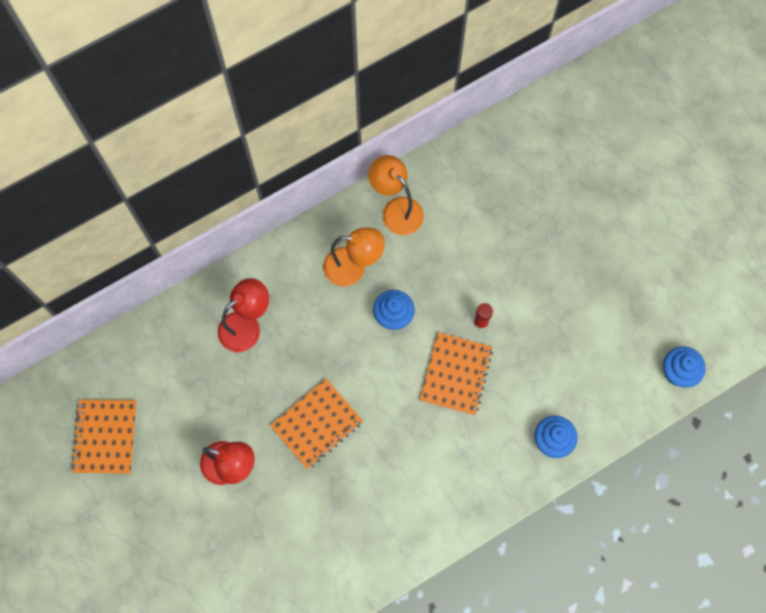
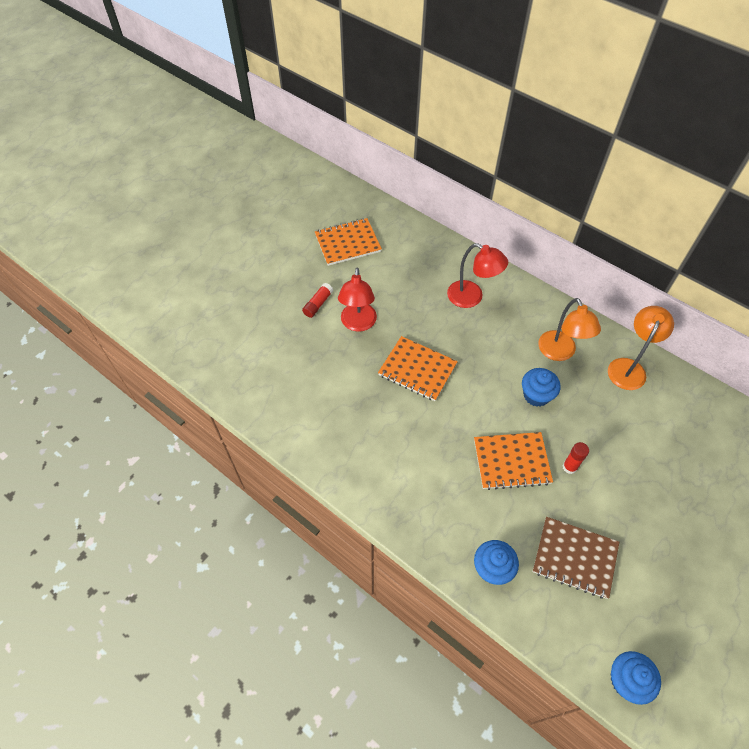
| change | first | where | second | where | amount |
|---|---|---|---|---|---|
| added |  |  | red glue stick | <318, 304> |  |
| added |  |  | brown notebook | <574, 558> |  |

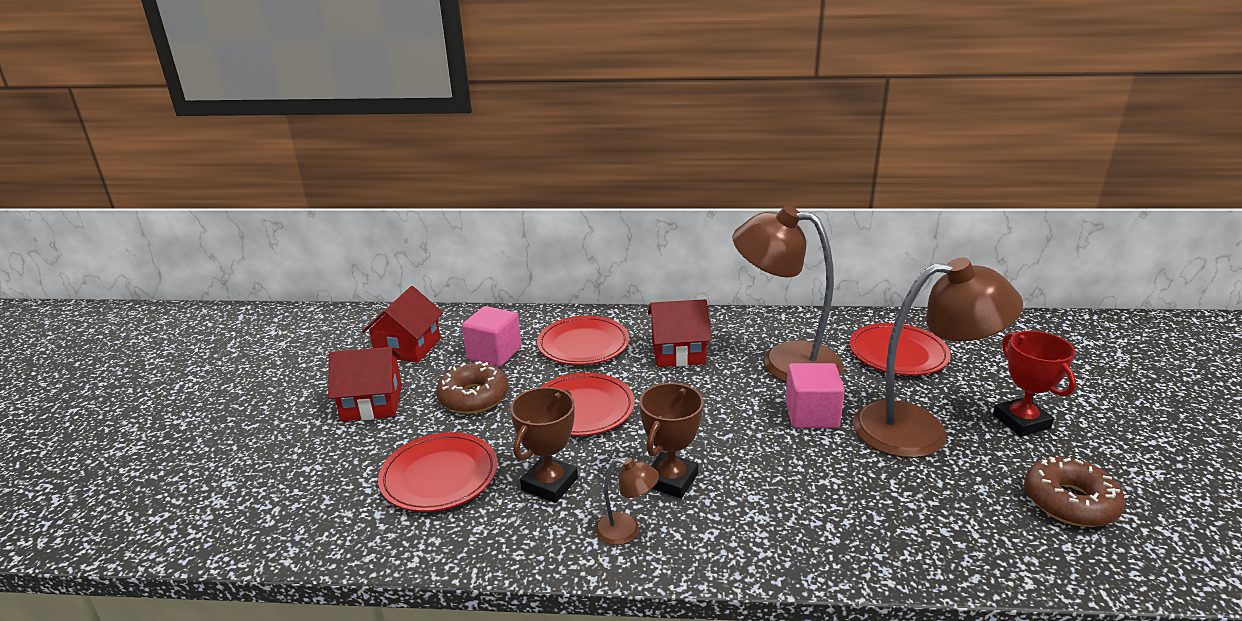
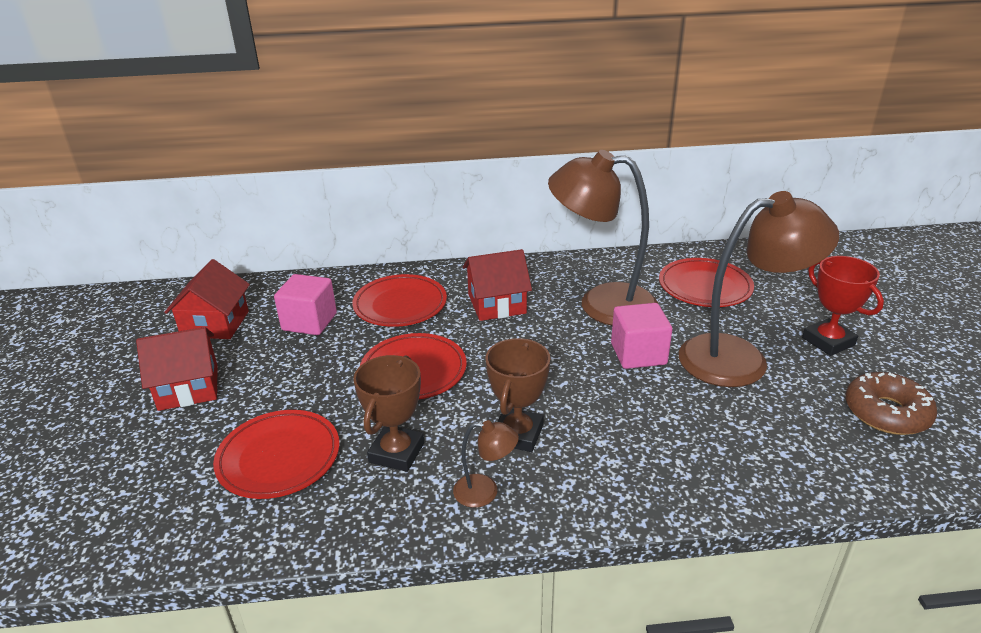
| change | first | where | second | where | amount |
|---|---|---|---|---|---|
| removed | brown donut | <474, 397> |  |  |  |

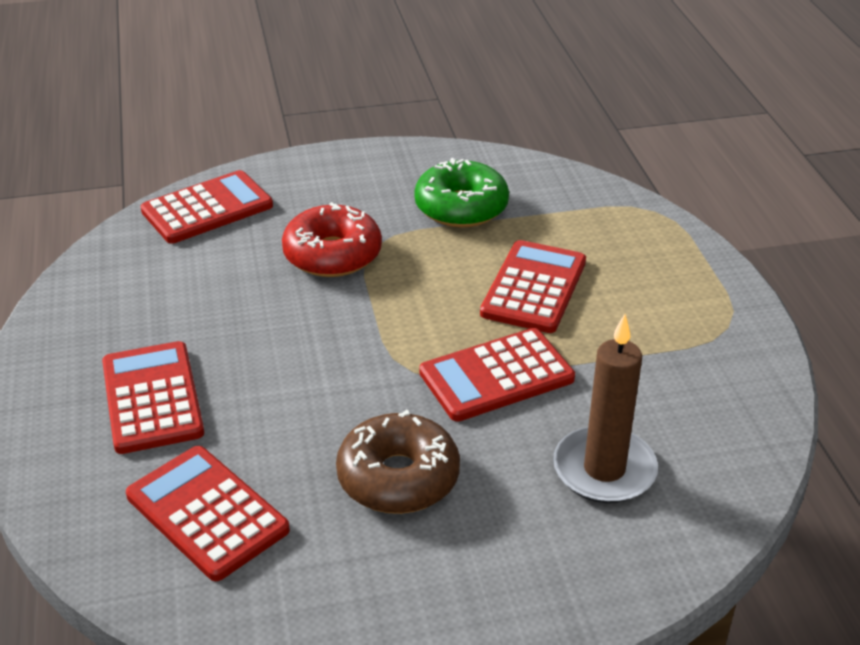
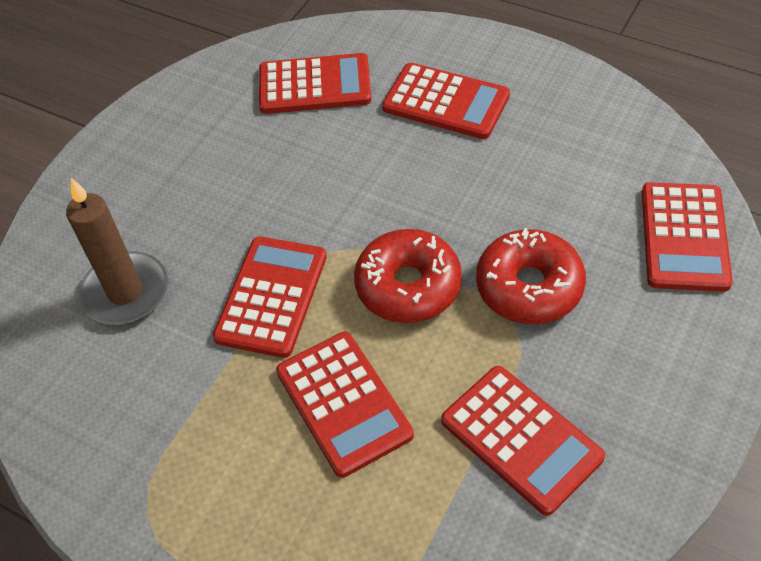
| change | first | where | second | where | amount |
|---|---|---|---|---|---|
| removed | brown donut | <398, 477> |  |  |  |
| added |  |  | red donut | <408, 286> |  |
| replaced | green donut | <461, 207> | red calculator | <521, 439> |  |

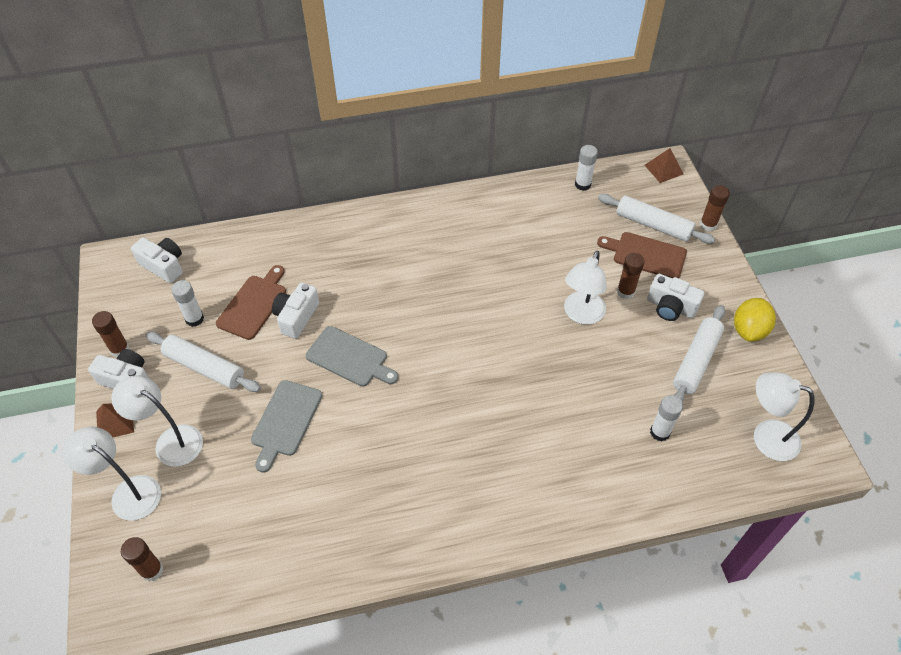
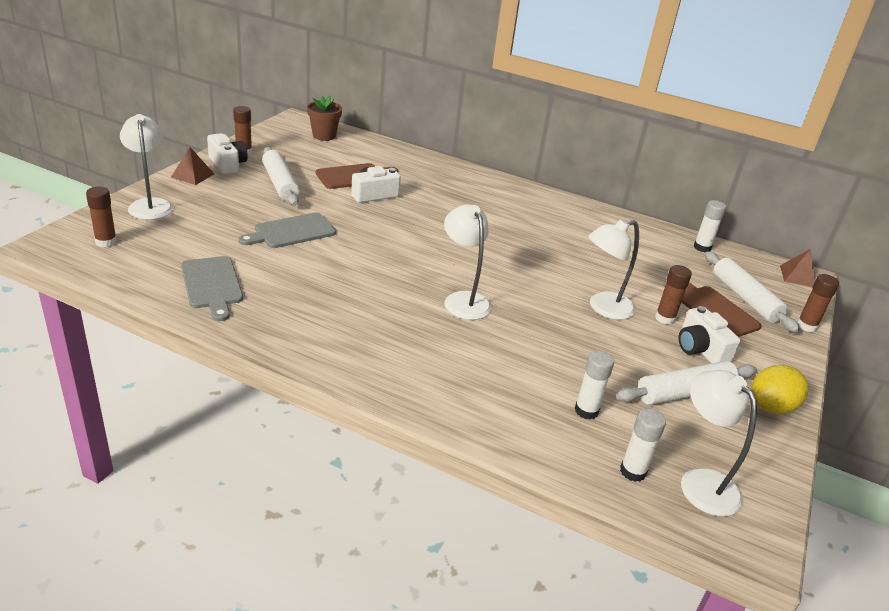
| change | first | where | second | where | amount |
|---|---|---|---|---|---|
| moved | white lamp | <171, 441> |  | <463, 300> |  |
| moved | white glue stick | <194, 319> |  | <632, 471> |  |
| moved | grey cutting board | <350, 358> |  | <212, 285> |  |
| replaced | white camera | <163, 266> | brown flower pot | <324, 136> |  |

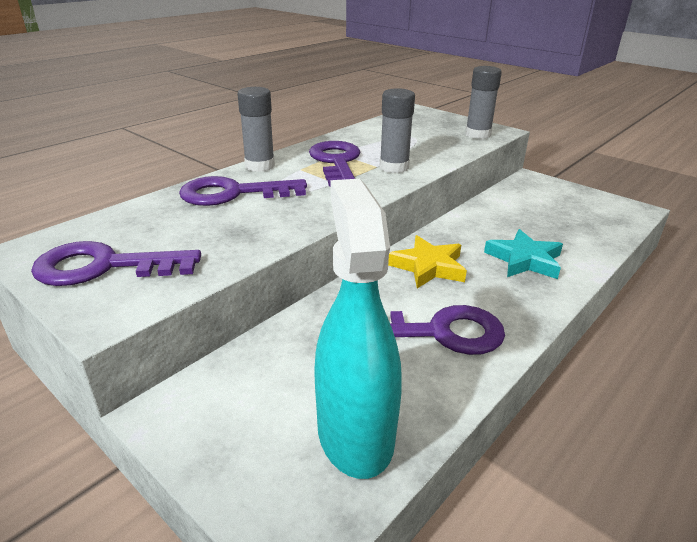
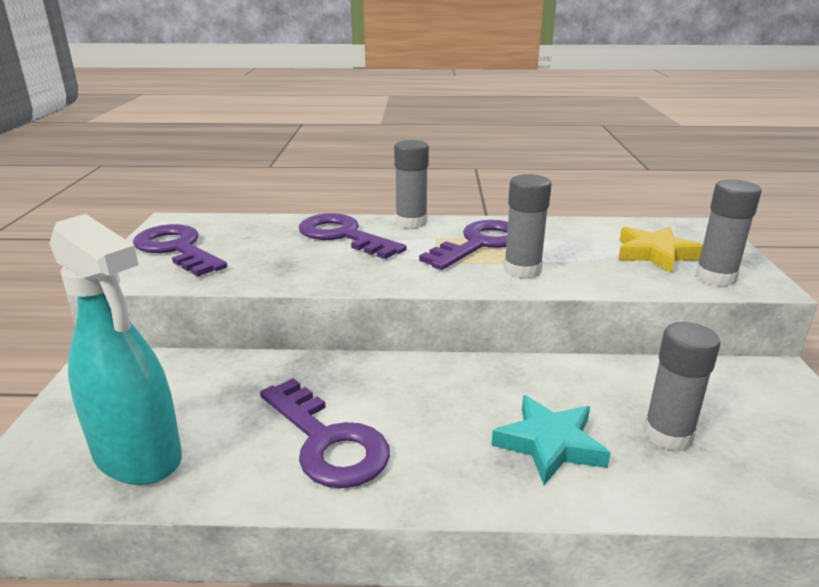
| change | first | where | second | where | amount |
|---|---|---|---|---|---|
| added |  |  | grey glue stick | <668, 434> |  |
| moved | yellow star | <428, 267> |  | <655, 254> |  |
| turned | turquoise spray bottle | <355, 433> |  | <138, 456> | 90 degrees clockwise |

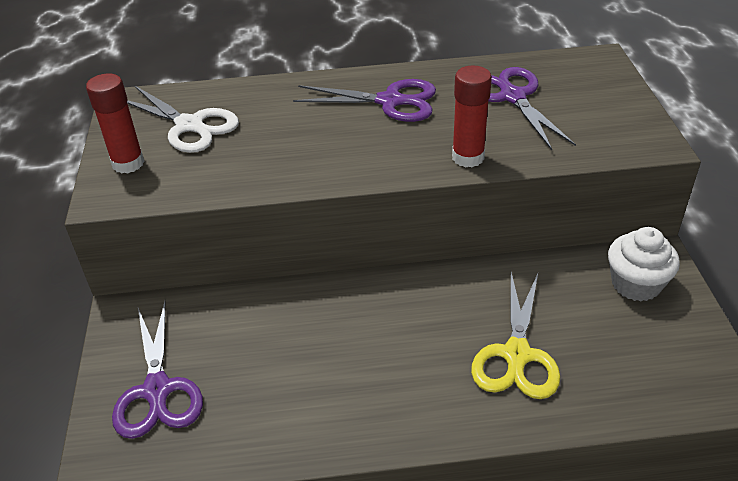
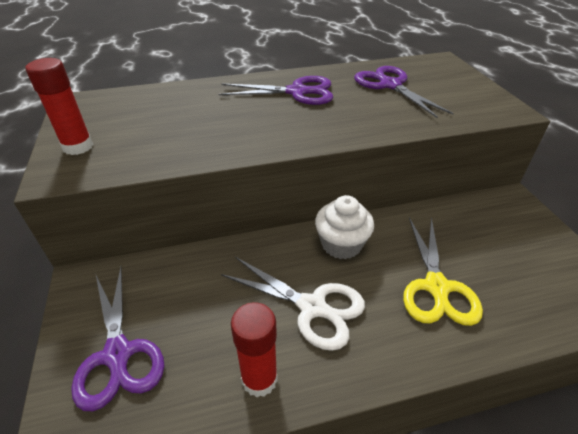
| change | first | where | second | where | amount |
|---|---|---|---|---|---|
| moved | white scissors | <189, 125> |  | <312, 307> |  |
| moved | red glue stick | <468, 157> |  | <259, 379> |  |
| moved | white cupcake | <636, 284> |  | <341, 244> |  |

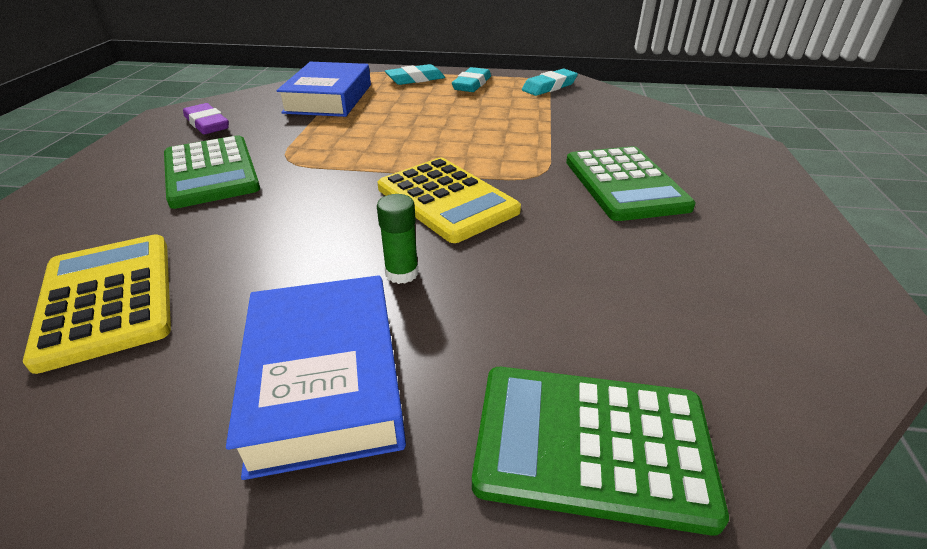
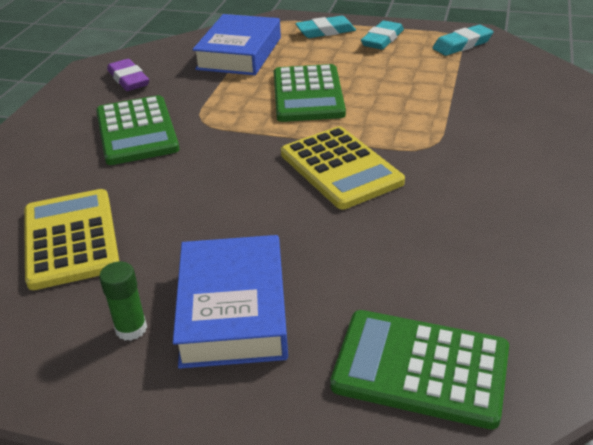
| change | first | where | second | where | amount |
|---|---|---|---|---|---|
| moved | green glue stick | <402, 273> |  | <131, 329> |  |
| moved | green calculator | <624, 184> |  | <308, 94> |  |

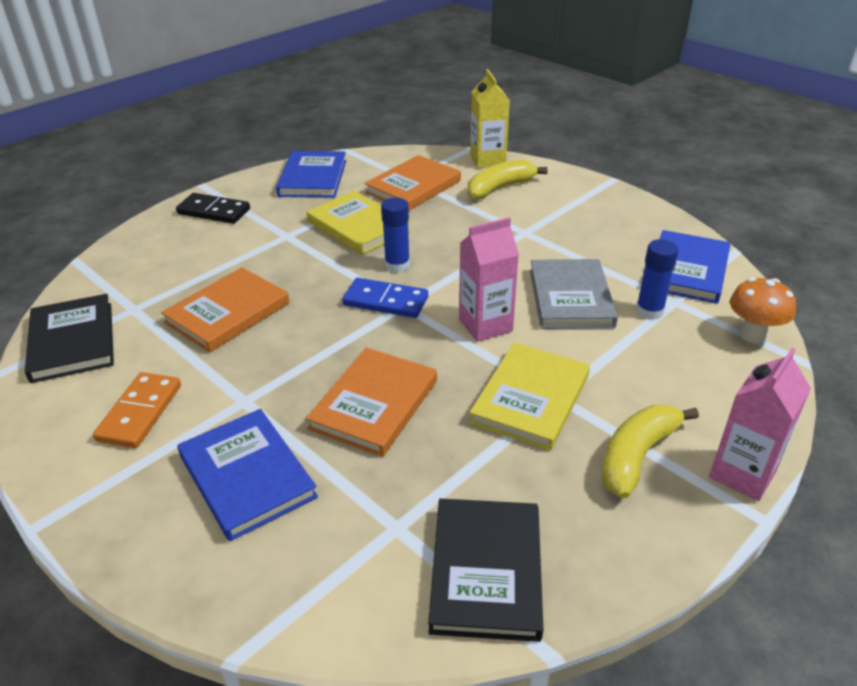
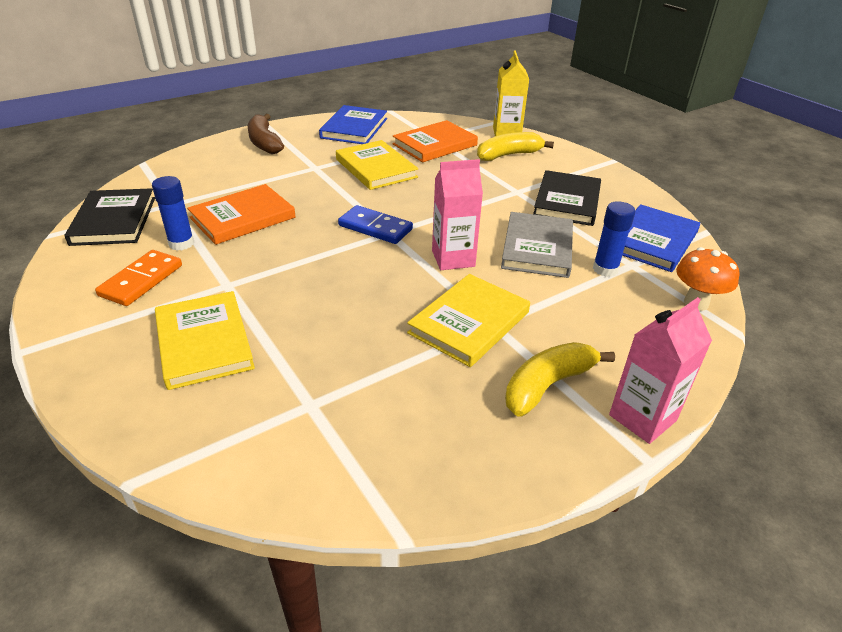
| change | first | where | second | where | amount |
|---|---|---|---|---|---|
| removed | orange book | <374, 404> |  |  |  |
| moved | blue glue stick | <397, 265> |  | <181, 243> |  |
| moved | black book | <486, 571> |  | <567, 201> |  |
| replaced | black domino | <213, 211> | brown banana | <264, 142> |  |
| recoloured | blue book | <247, 476> | yellow book | <204, 342> |  |

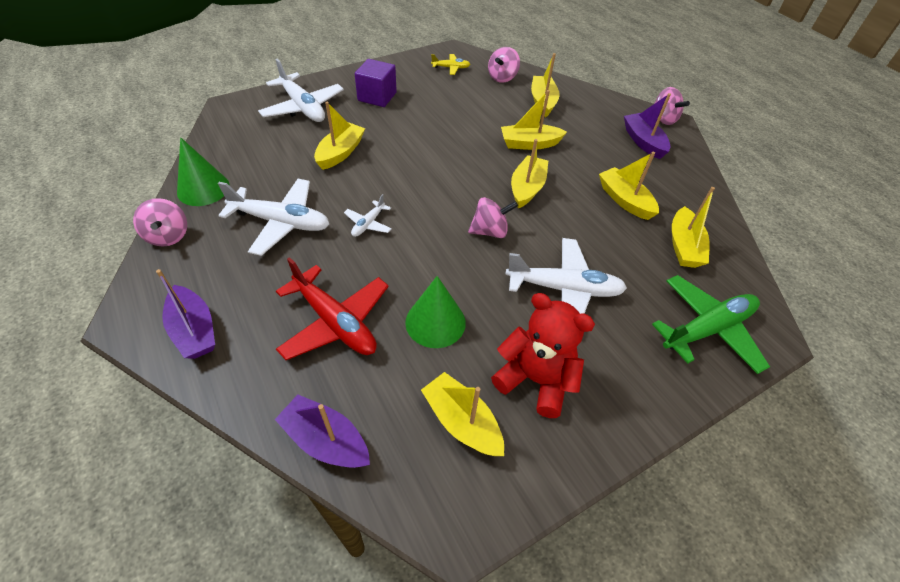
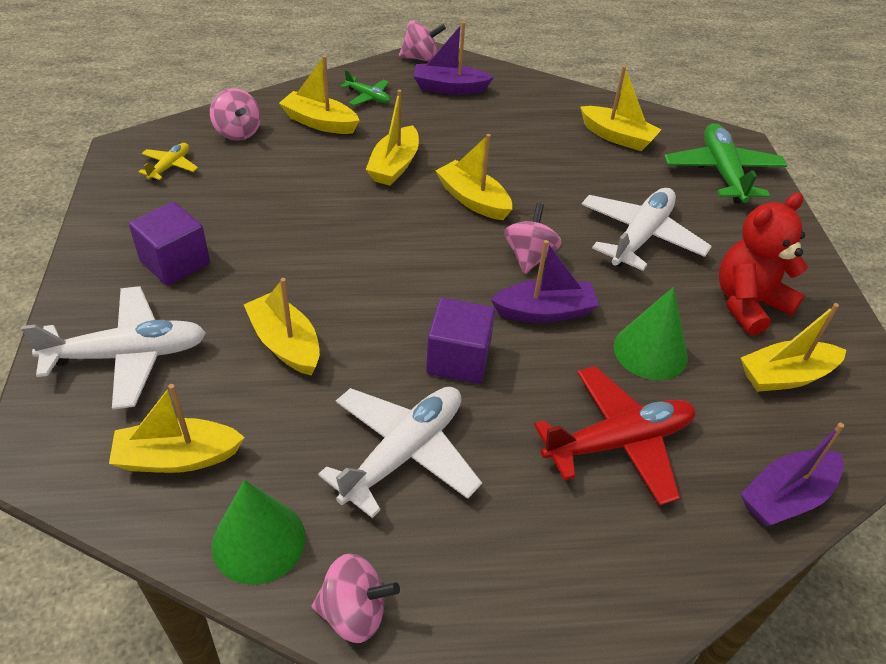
| change | first | where | second | where | amount |
|---|---|---|---|---|---|
| added |  |  | green plane | <368, 97> |  |
| moved | purple boat | <194, 330> |  | <544, 311> |  |
| moved | yellow boat | <624, 200> |  | <177, 457> |  |
| replaced | white plane | <368, 224> | purple cube | <458, 359> |  |

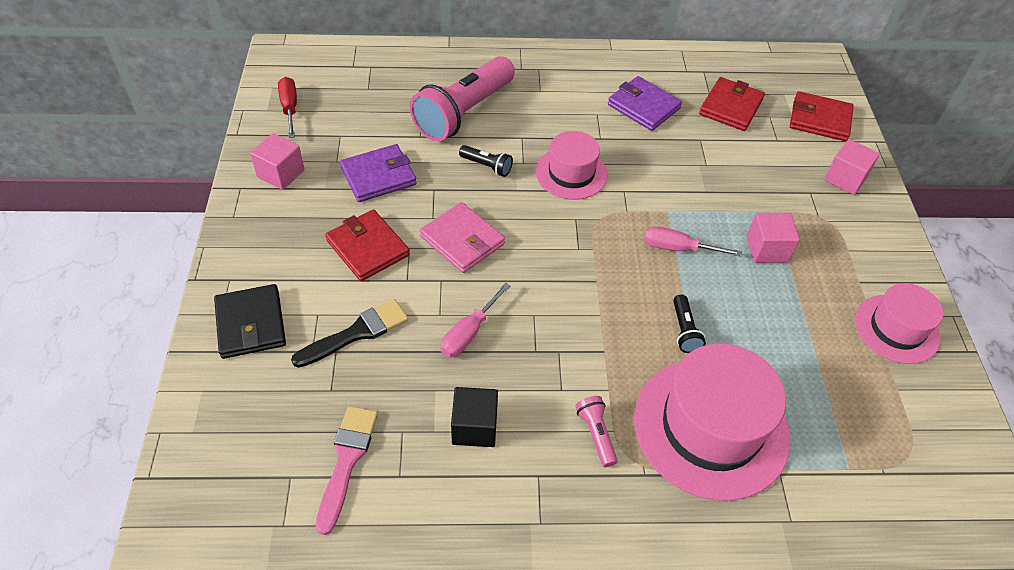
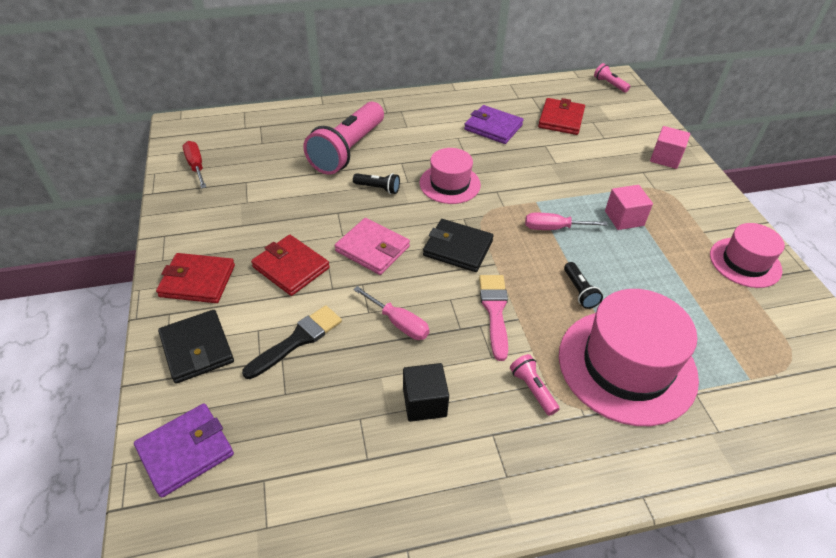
| change | first | where | second | where | amount |
|---|---|---|---|---|---|
| removed | pink cube | <281, 173> |  |  |  |
| added |  |  | black wallet | <458, 248> |  |
| added |  |  | pink flashlight | <609, 84> |  |
| moved | pink brush | <346, 461> |  | <495, 311> |  |
| moved | purple wallet | <378, 176> |  | <186, 451> |  |
| moved | red wallet | <819, 119> |  | <197, 281> |  |
| turned | pink screwdriver | <469, 332> |  | <398, 323> | 75 degrees counterclockwise |

